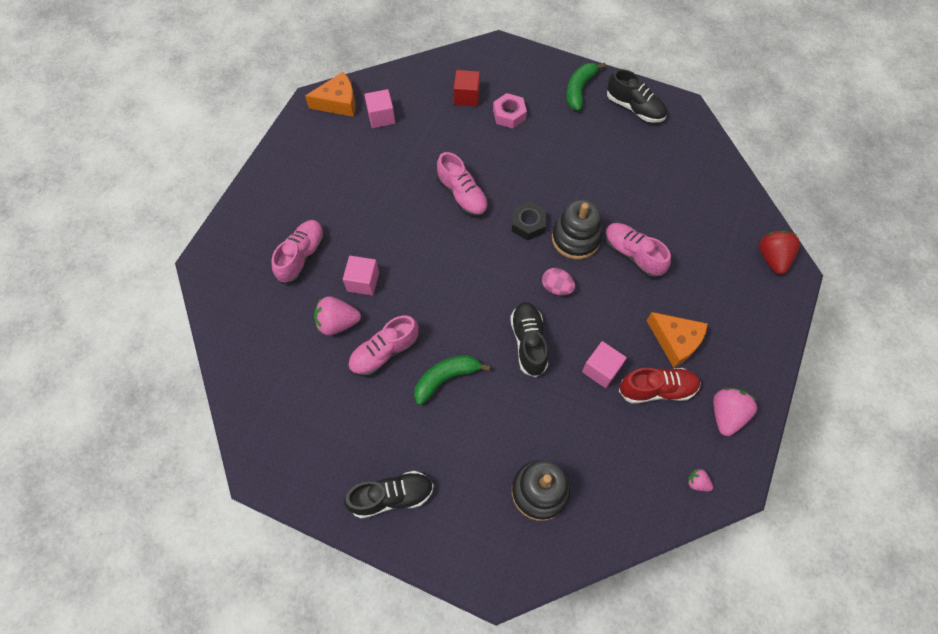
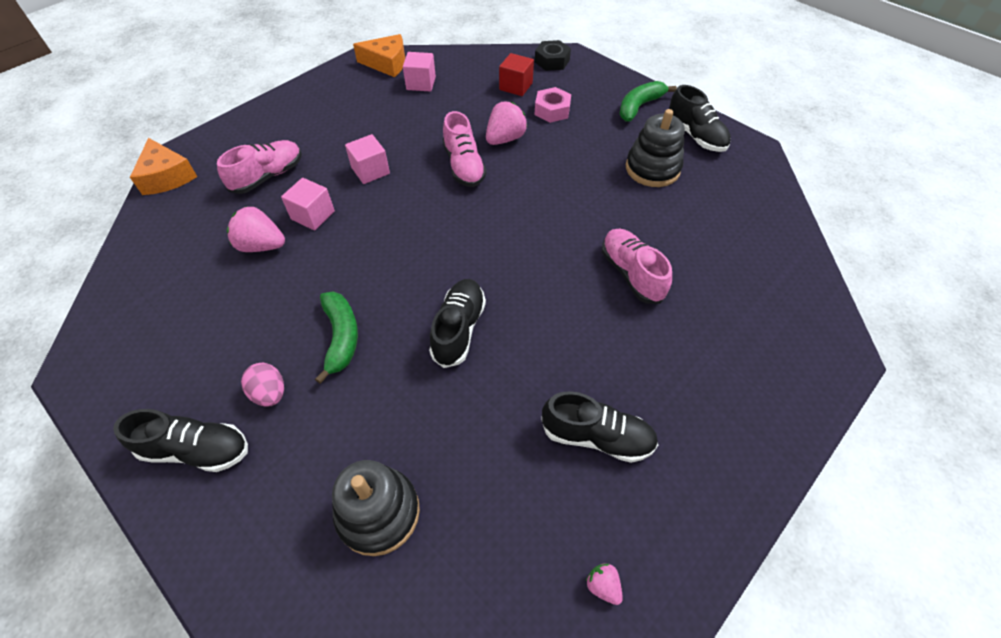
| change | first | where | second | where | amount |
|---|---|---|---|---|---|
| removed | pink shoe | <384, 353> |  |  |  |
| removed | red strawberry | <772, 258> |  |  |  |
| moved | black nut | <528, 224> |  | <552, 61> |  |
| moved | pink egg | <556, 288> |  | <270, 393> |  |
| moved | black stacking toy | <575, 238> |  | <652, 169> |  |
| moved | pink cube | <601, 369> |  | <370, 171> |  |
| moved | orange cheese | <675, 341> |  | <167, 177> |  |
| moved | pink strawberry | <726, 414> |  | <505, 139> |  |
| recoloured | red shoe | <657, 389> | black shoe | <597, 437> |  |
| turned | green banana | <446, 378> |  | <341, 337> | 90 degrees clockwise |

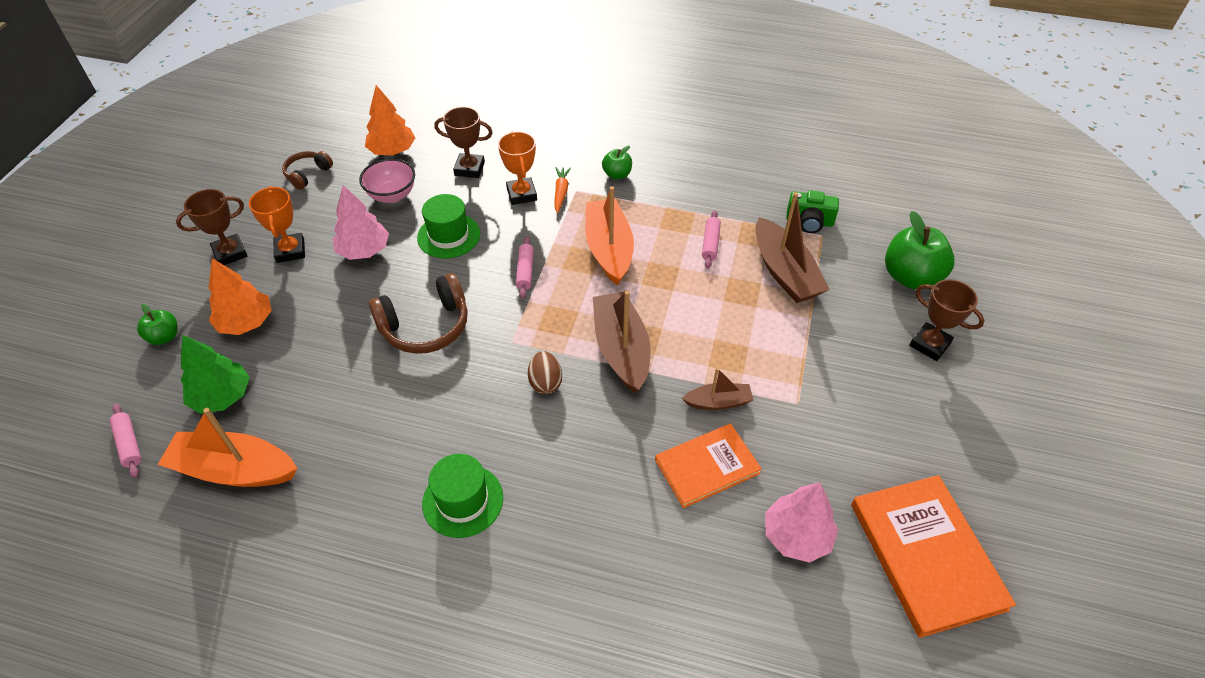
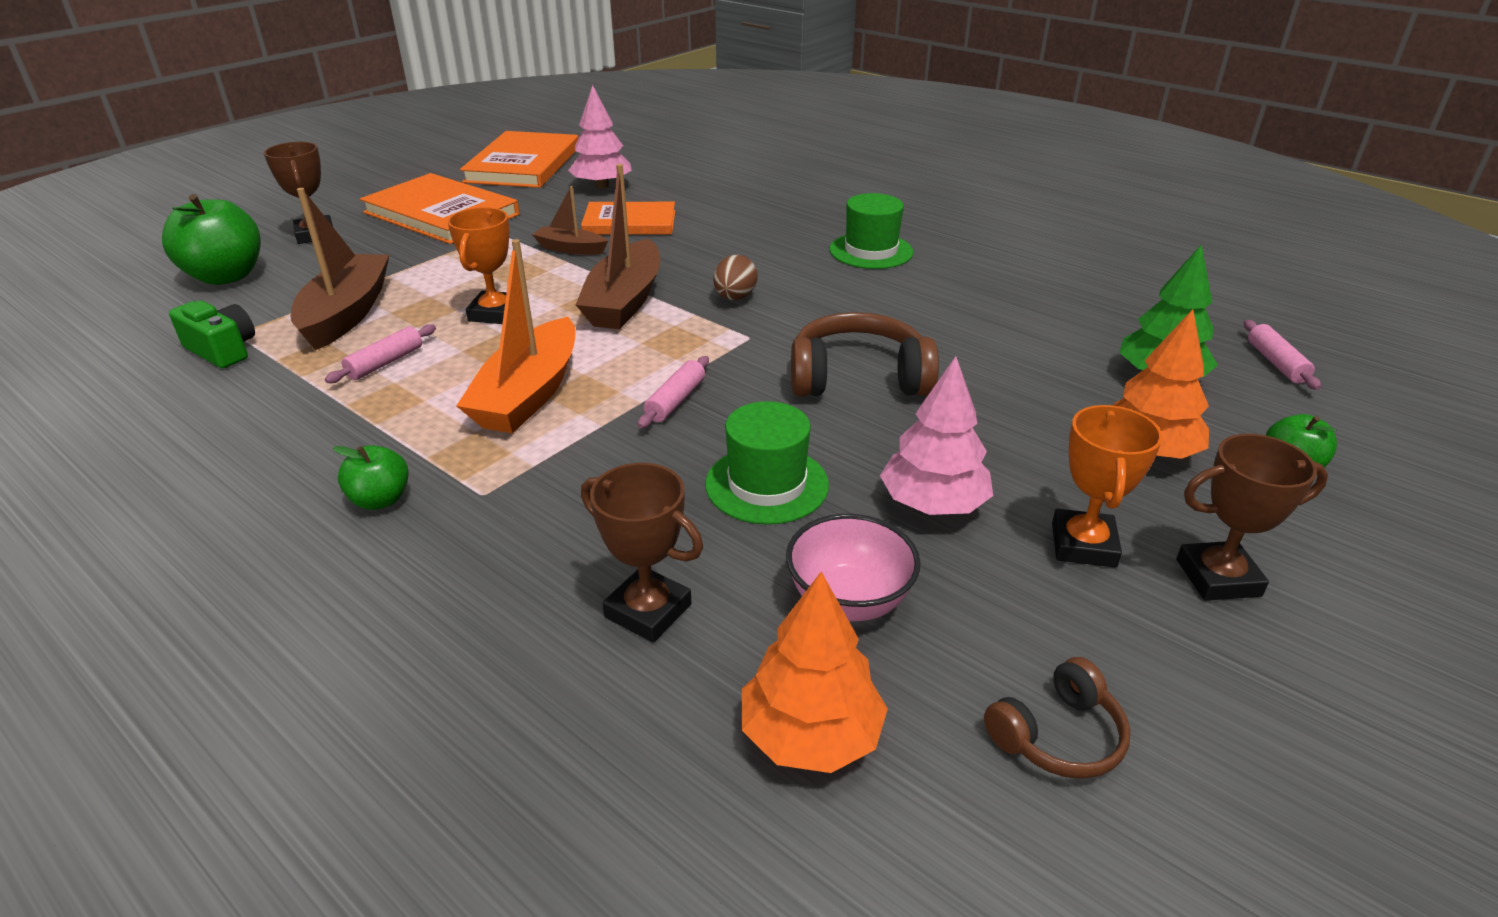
| change | first | where | second | where | amount |
|---|---|---|---|---|---|
| removed | orange boat | <235, 470> |  |  |  |
| removed | orange carrot | <561, 192> |  |  |  |
| added |  |  | orange book | <441, 214> |  |
| moved | orange trophy | <521, 194> |  | <495, 313> |  |

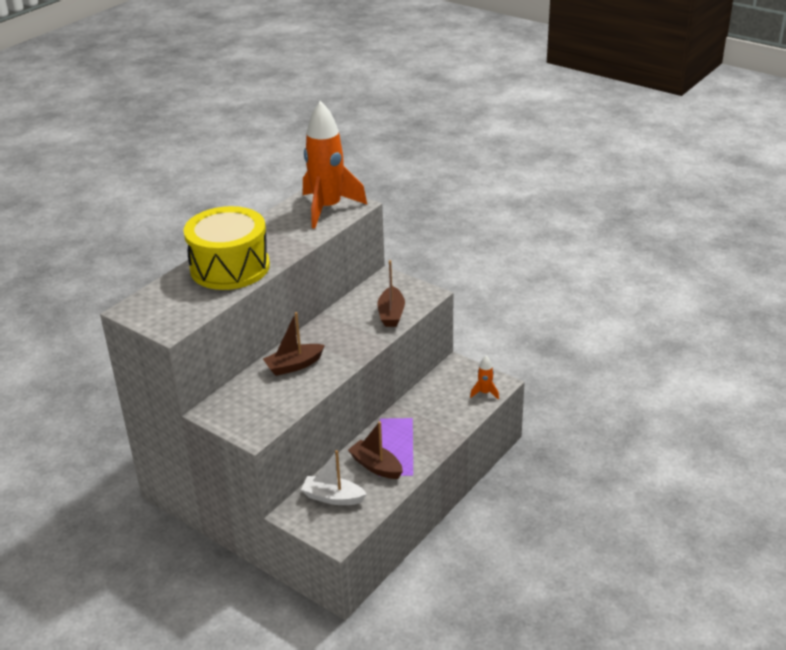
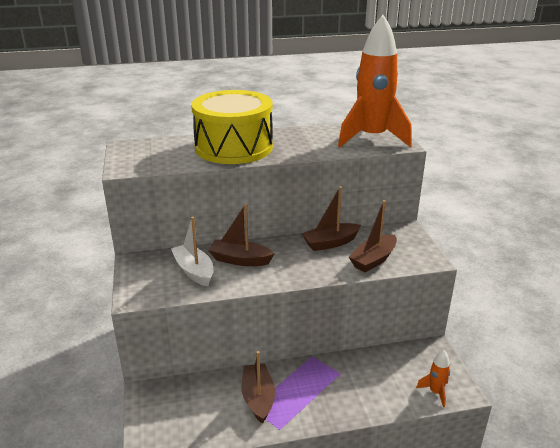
| change | first | where | second | where | amount |
|---|---|---|---|---|---|
| added |  |  | brown boat | <330, 243> |  |
| moved | white boat | <333, 497> |  | <194, 271> |  |

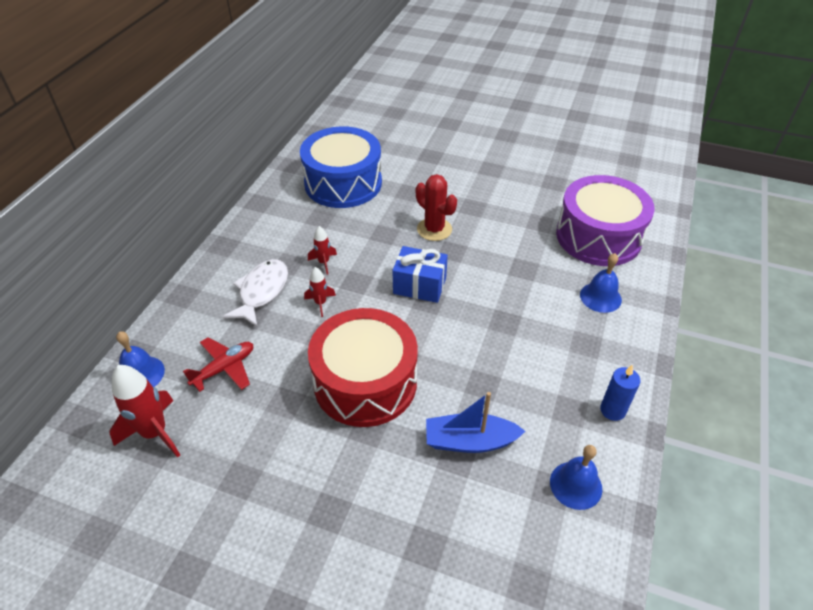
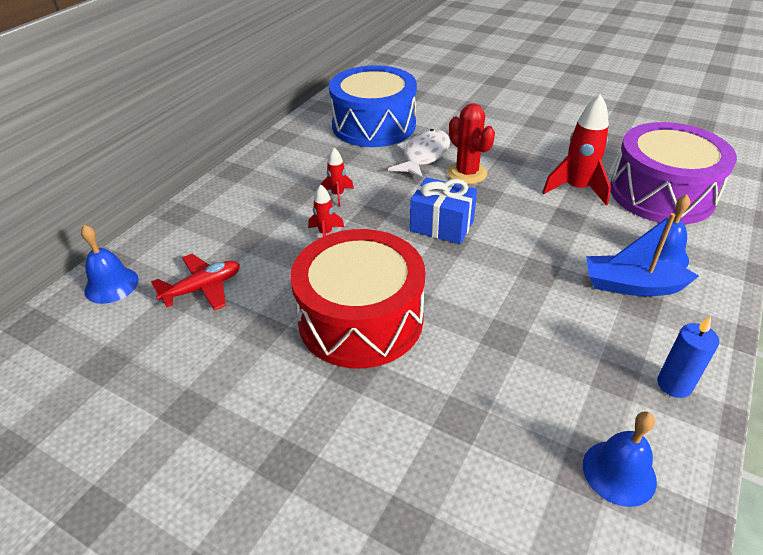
| change | first | where | second | where | amount |
|---|---|---|---|---|---|
| moved | red rocket | <155, 433> |  | <576, 189> |  |
| moved | white fish | <261, 292> |  | <423, 156> |  |
| moved | blue boat | <469, 441> |  | <631, 286> |  |

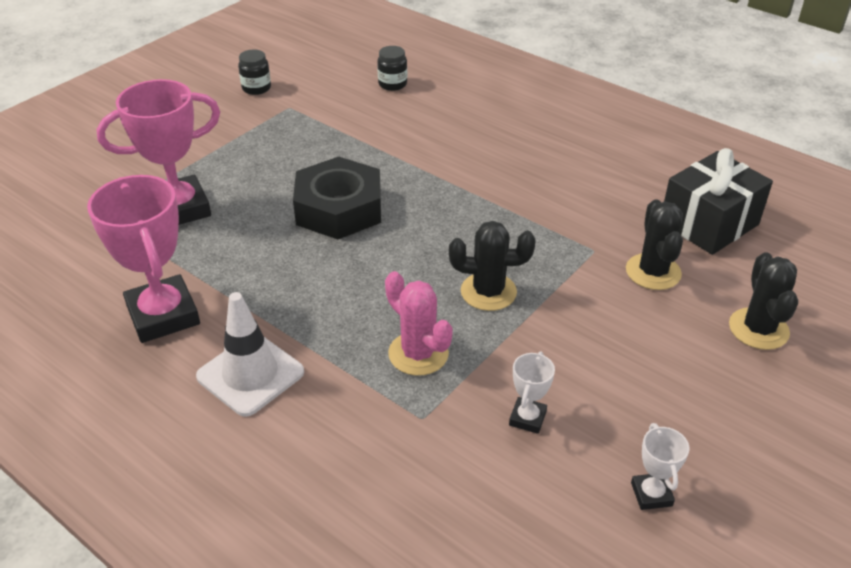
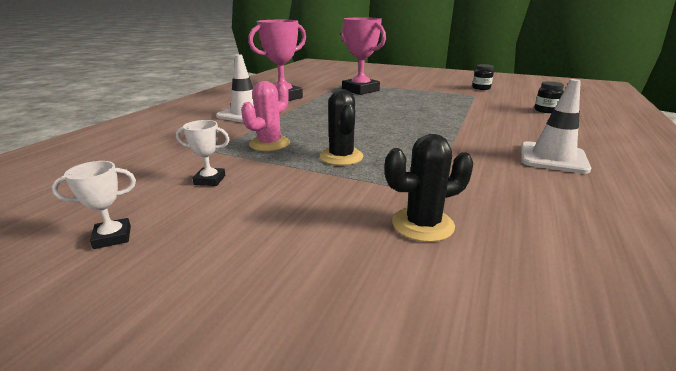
| change | first | where | second | where | amount |
|---|---|---|---|---|---|
| removed | black nut | <339, 208> |  |  |  |
| removed | black gift | <709, 223> |  |  |  |
| removed | black cactus | <758, 329> |  |  |  |
| added |  |  | white traffic cone | <552, 158> |  |

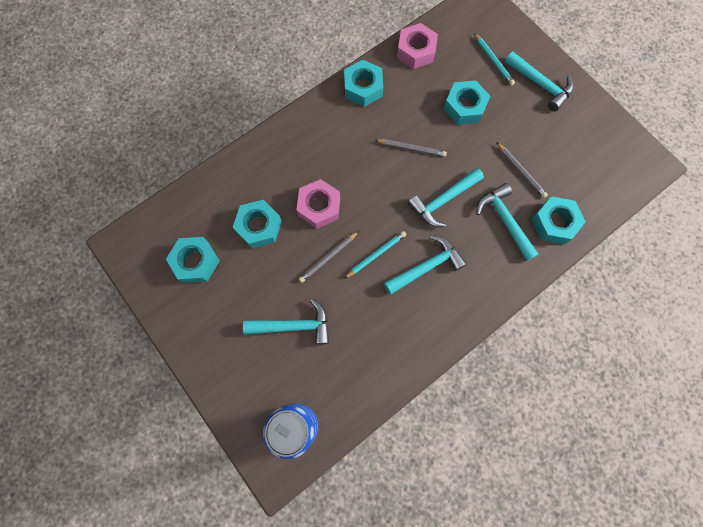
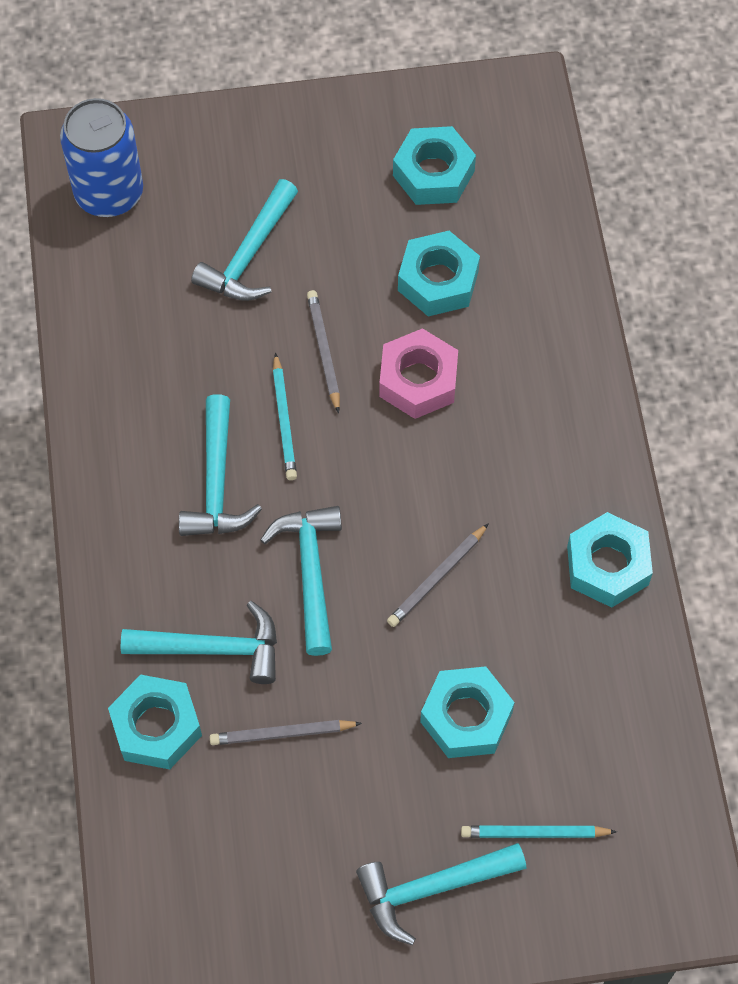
| change | first | where | second | where | amount |
|---|---|---|---|---|---|
| removed | pink nut | <416, 51> |  |  |  |

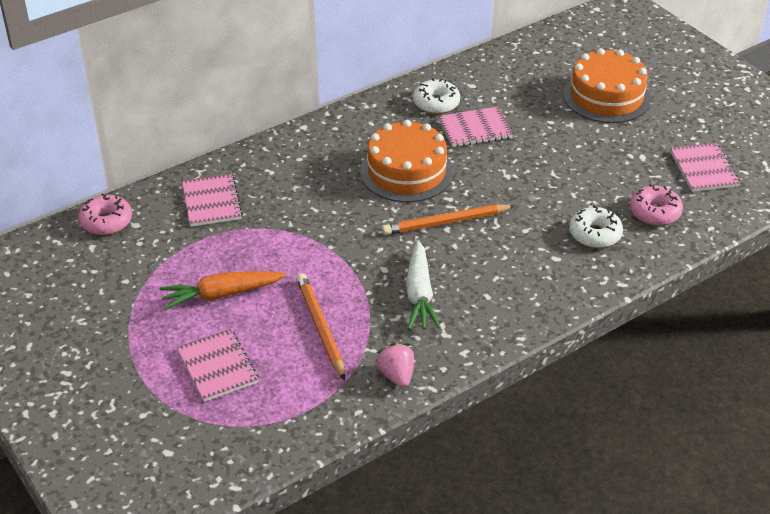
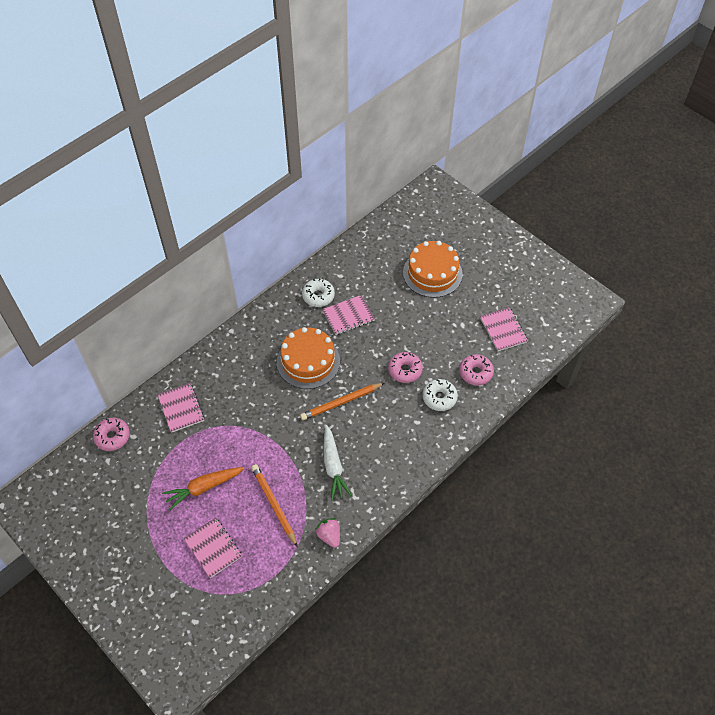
| change | first | where | second | where | amount |
|---|---|---|---|---|---|
| added |  |  | pink donut | <405, 370> |  |

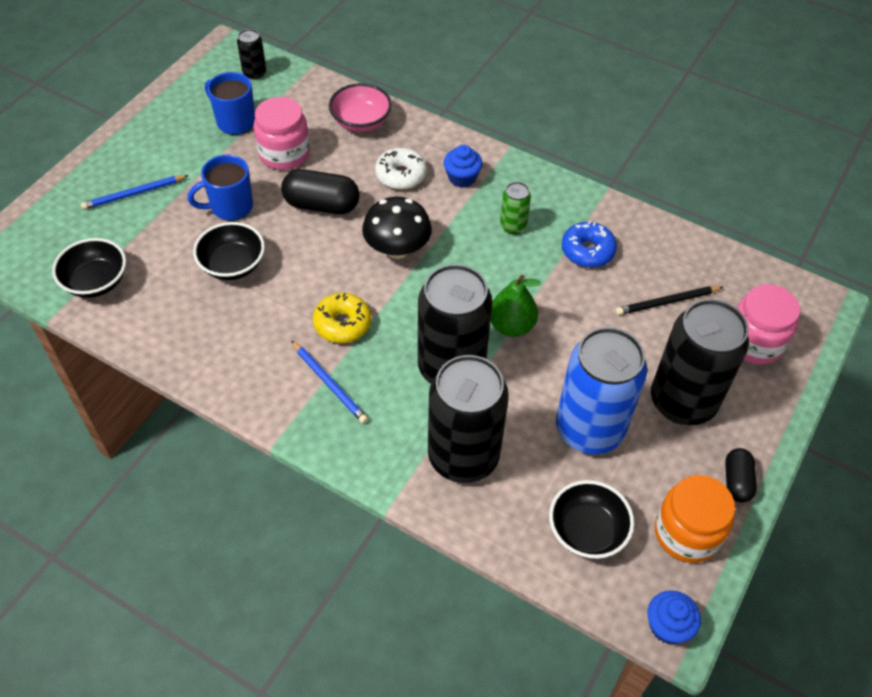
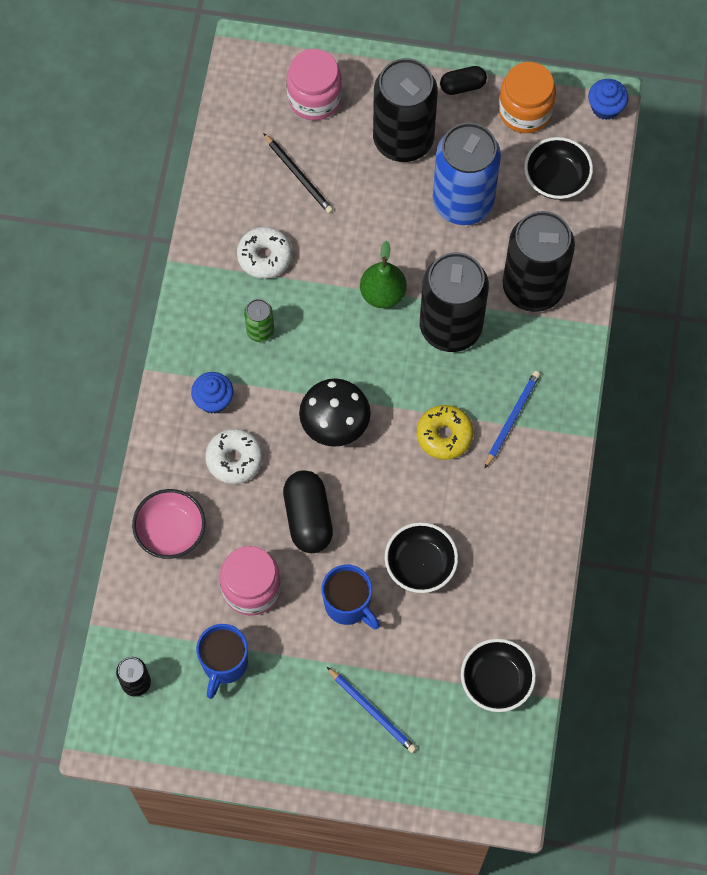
| change | first | where | second | where | amount |
|---|---|---|---|---|---|
| recoloured | blue donut | <587, 251> | white donut | <264, 256> |  |

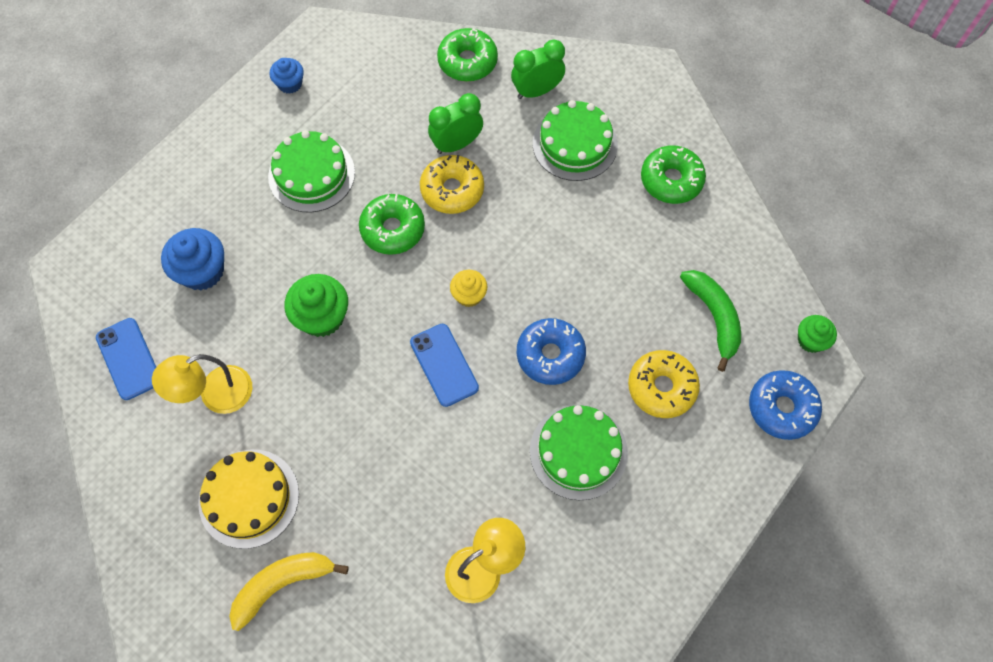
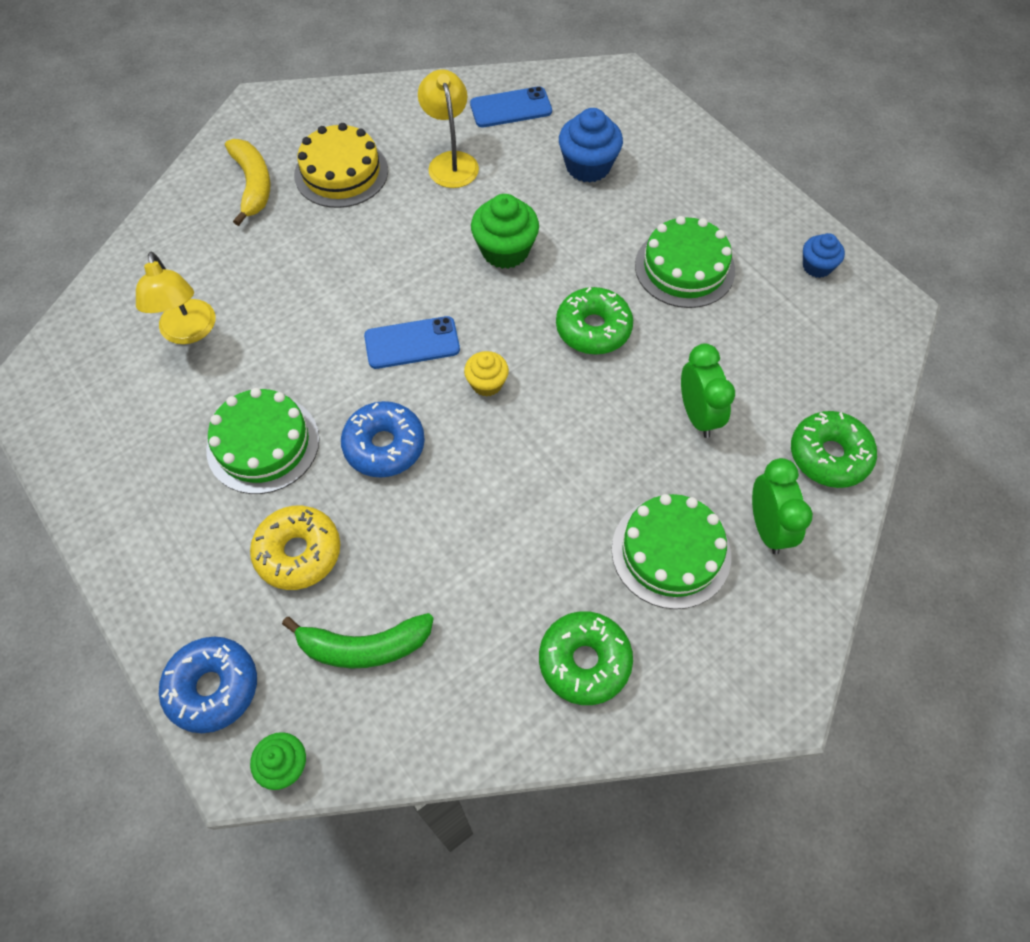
| change | first | where | second | where | amount |
|---|---|---|---|---|---|
| removed | yellow donut | <452, 190> |  |  |  |

